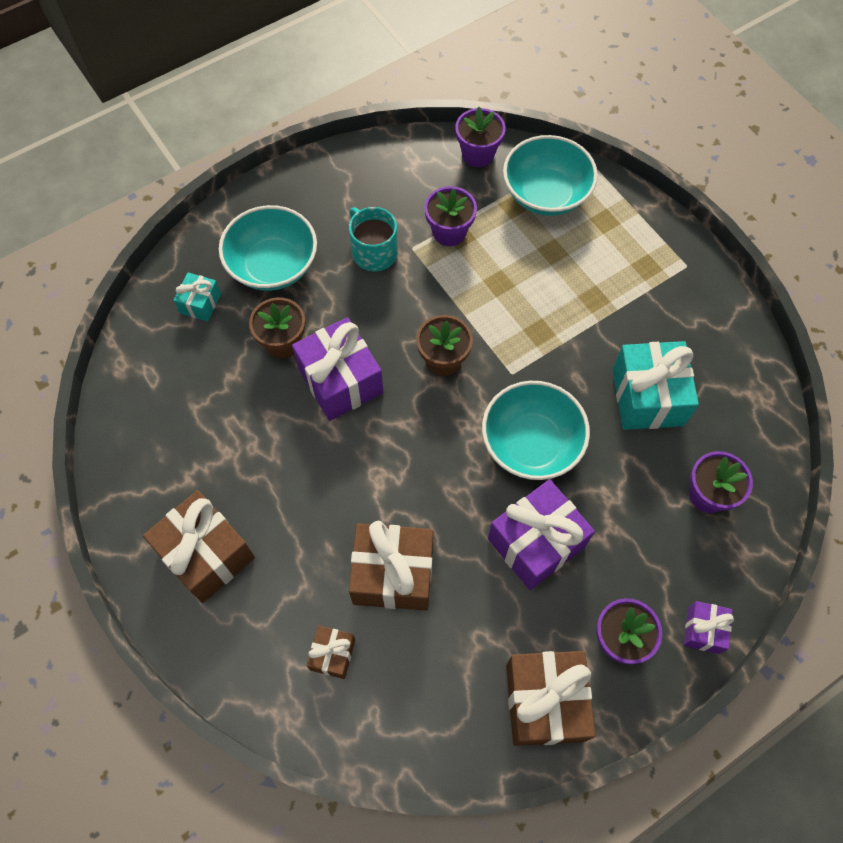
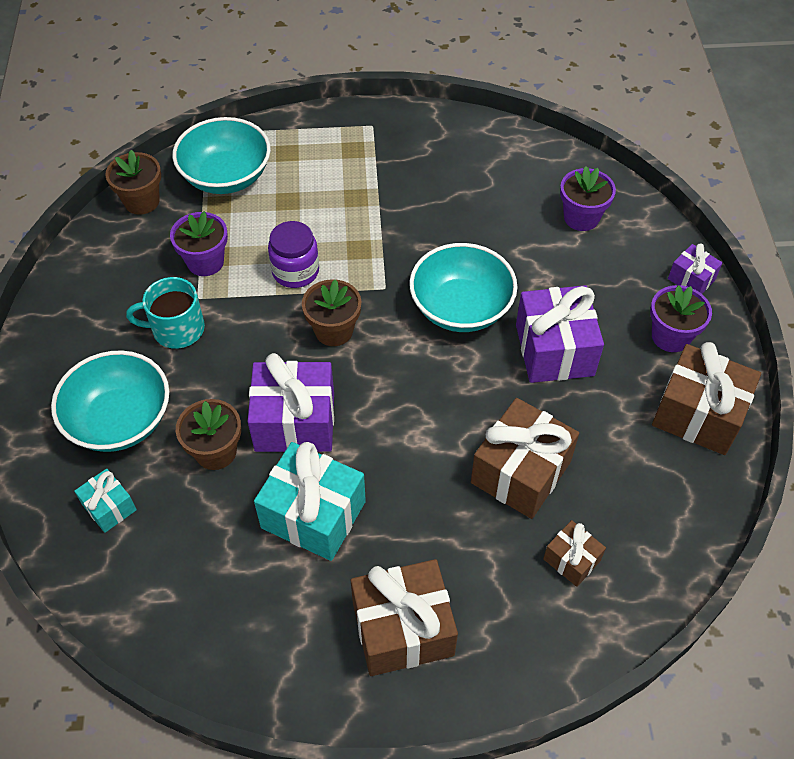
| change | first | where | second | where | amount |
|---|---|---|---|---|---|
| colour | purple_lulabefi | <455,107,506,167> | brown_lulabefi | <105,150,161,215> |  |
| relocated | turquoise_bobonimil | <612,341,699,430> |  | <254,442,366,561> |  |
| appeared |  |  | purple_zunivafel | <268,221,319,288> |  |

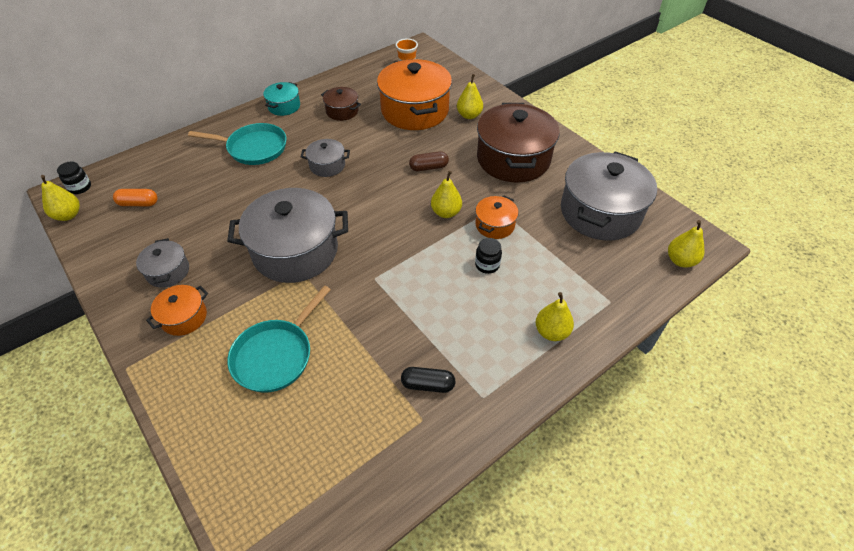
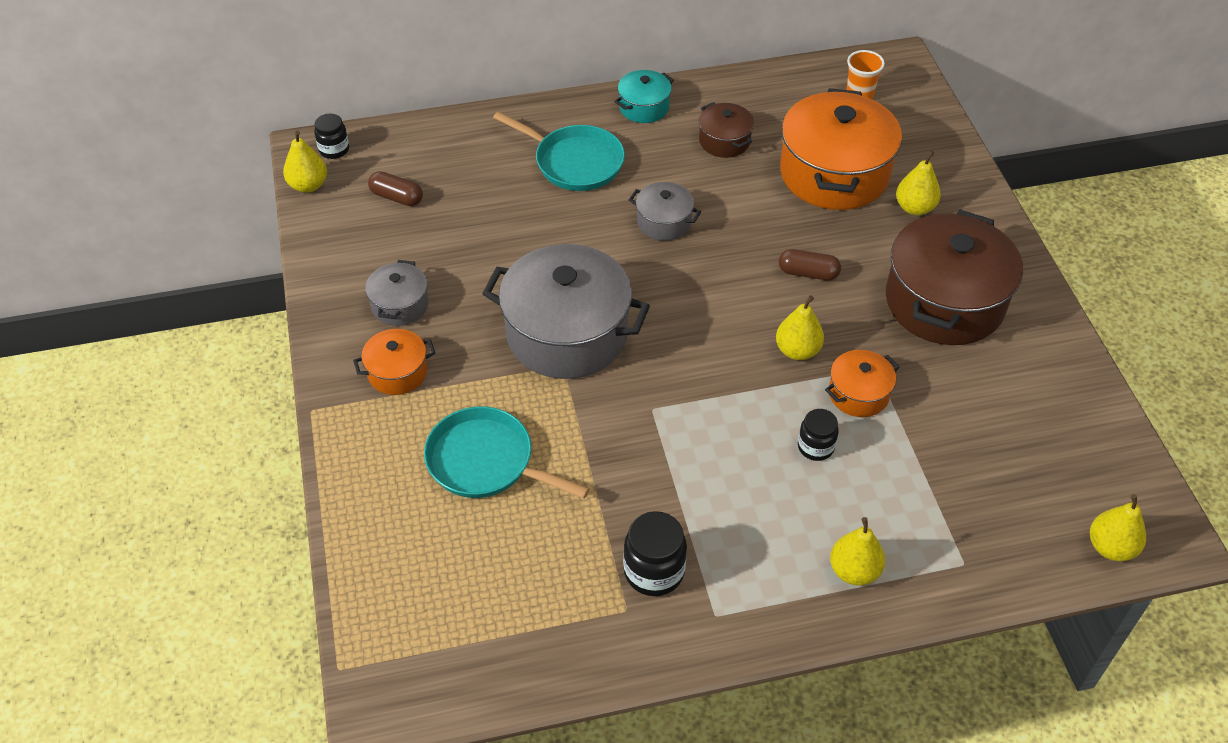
| change | first | where | second | where | amount |
|---|---|---|---|---|---|
| colour | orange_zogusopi | <113,189,157,206> | brown_zogusopi | <368,171,423,206> |  |
| spun | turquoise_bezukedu | <227,285,331,393> |  | <424,406,590,499> | 60 degrees clockwise |
| exchanged | black_zogusopi | <401,367,456,393> | black_zunivafel | <623,511,687,596> |  |
| missing | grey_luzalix | <561,151,657,241> |  |  |  |

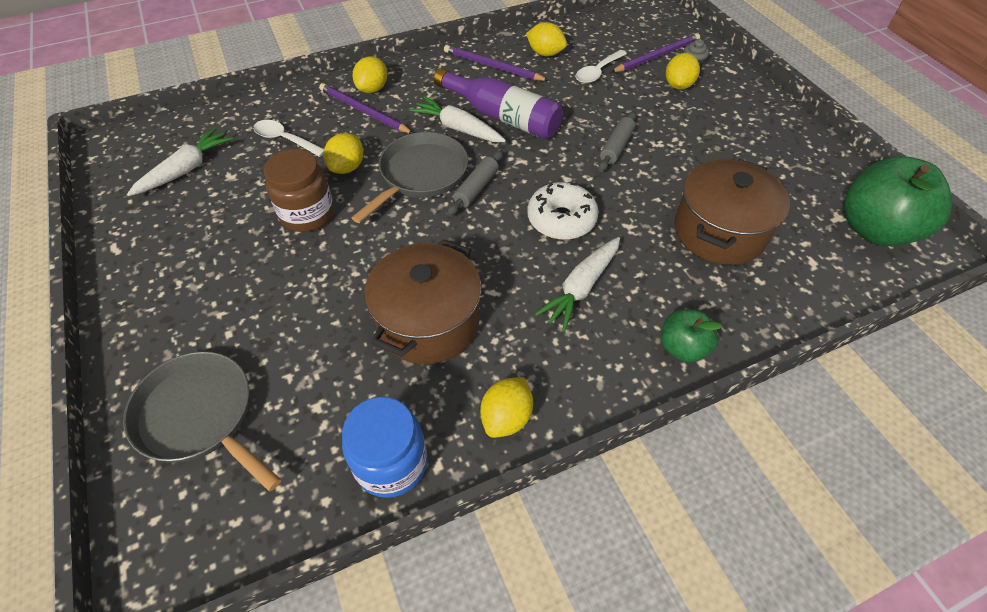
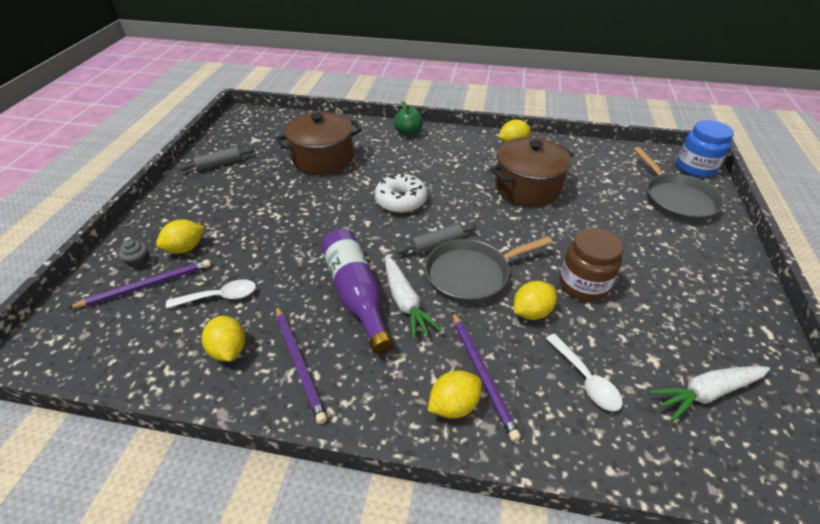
| change | first | where | second | where | amount |
|---|---|---|---|---|---|
| relocated | blue_zunivafel | <342,397,427,498> |  | <677,120,734,178> |  |
| missing | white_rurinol | <535,237,620,332> |  |  |  |
| relocated | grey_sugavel | <598,111,636,172> |  | <179,147,254,171> |  |
| spun | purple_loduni | <611,33,700,72> |  | <68,259,211,308> | 150 degrees clockwise |
| missing | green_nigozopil | <844,156,952,246> |  |  |  |

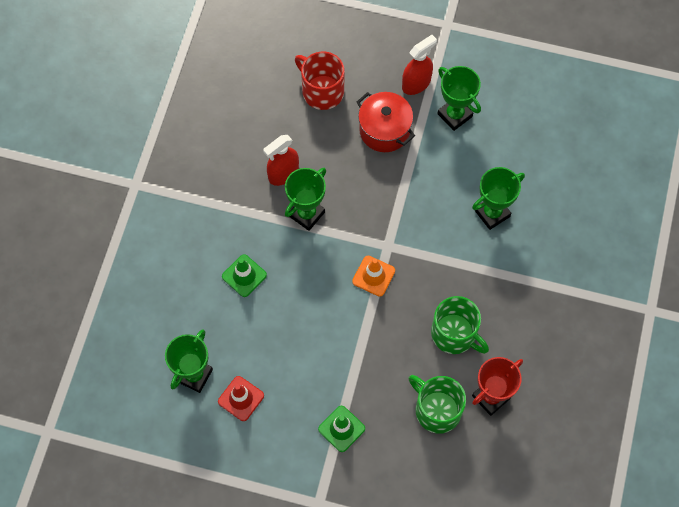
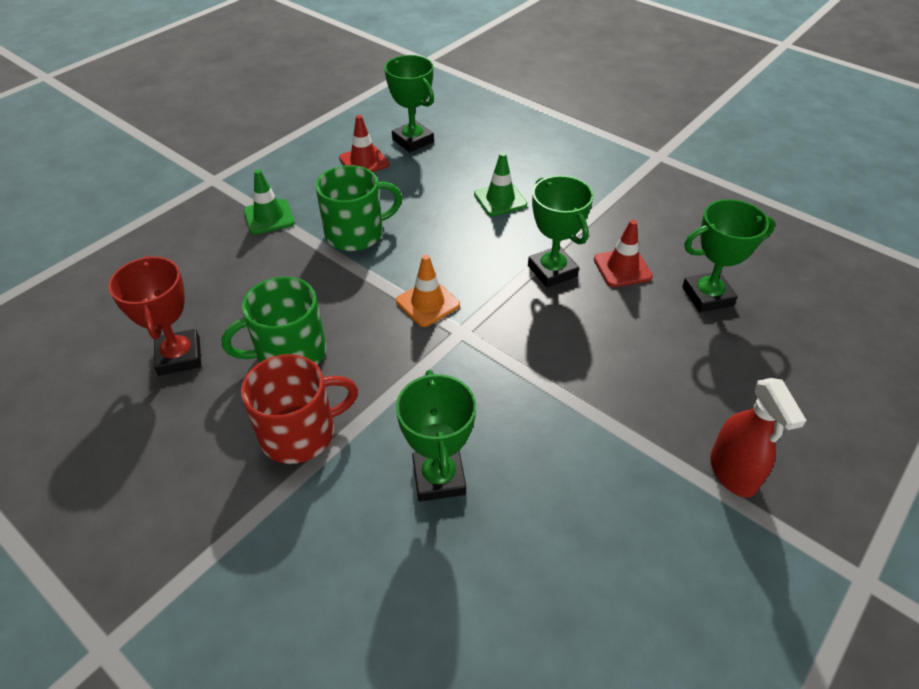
| change | first | where | second | where | amount |
|---|---|---|---|---|---|
| exchanged | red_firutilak | <263,135,299,186> | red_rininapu | <594,220,653,287> |  |
| relocated | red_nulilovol | <295,51,345,110> |  | <241,354,358,464> |  |
| missing | red_luzalix | <357,92,415,152> |  |  |  |
| relocated | green_nulilovol | <409,375,466,434> |  | <315,165,402,251> |  |
| relocated | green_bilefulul | <437,66,481,131> |  | <682,199,775,312> |  |

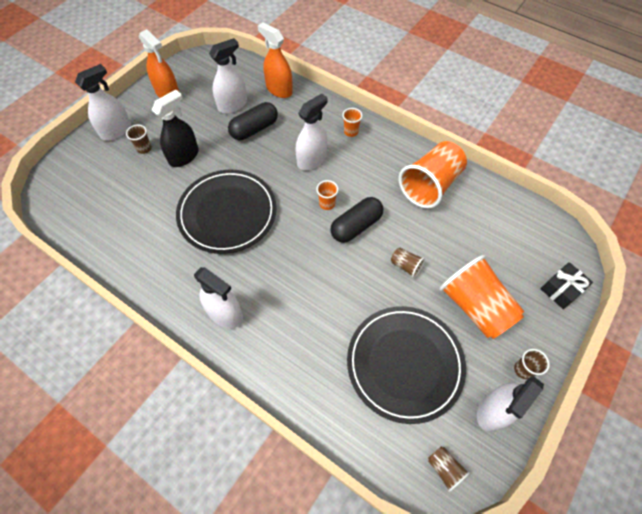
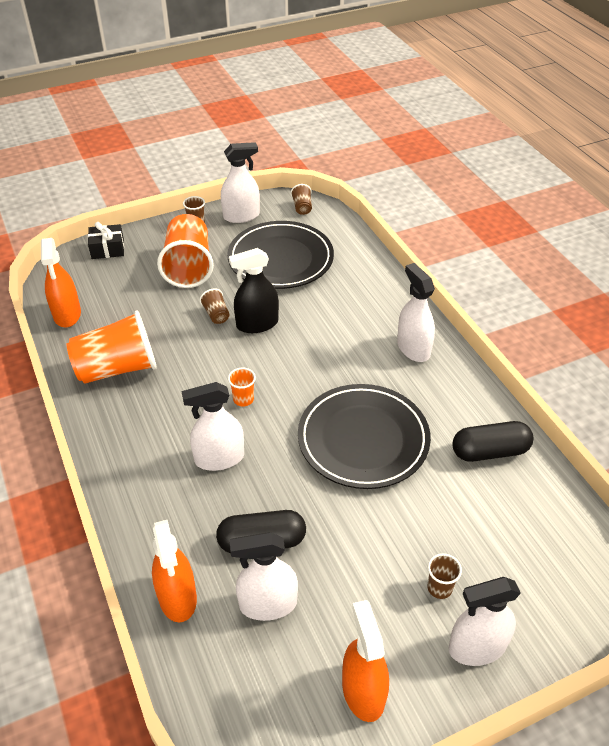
| change | first | where | second | where | amount |
|---|---|---|---|---|---|
| relocated | black_firutilak | <152,90,199,167> |  | <229,248,279,333> |  |
| relocated | black_zogusopi | <330,197,383,243> |  | <452,421,533,462> |  |
| missing | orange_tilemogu | <342,108,362,137> |  |  |  |
| appeared |  |  | orange_firutilak | <41,238,81,327> |  |

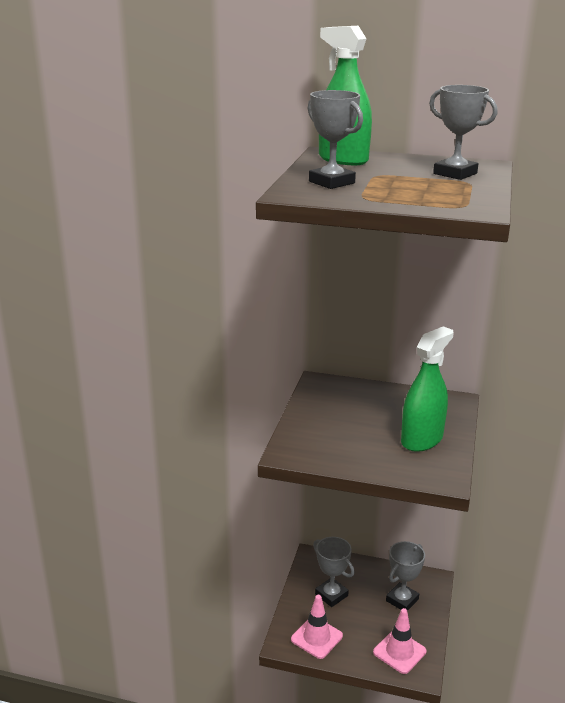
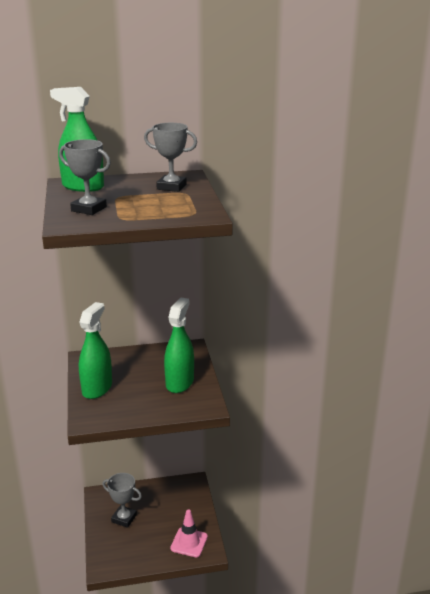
| change | first | where | second | where | amount |
|---|---|---|---|---|---|
| missing | pink_rininapu | <291,595,343,659> |  |  |  |
| missing | grey_bilefulul | <386,541,425,611> |  |  |  |
| appeared |  |  | green_firutilak | <79,302,112,399> |  |

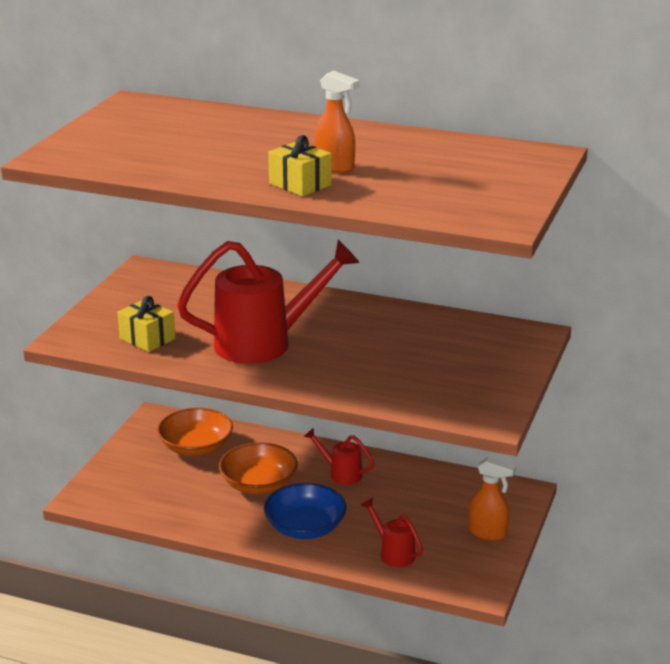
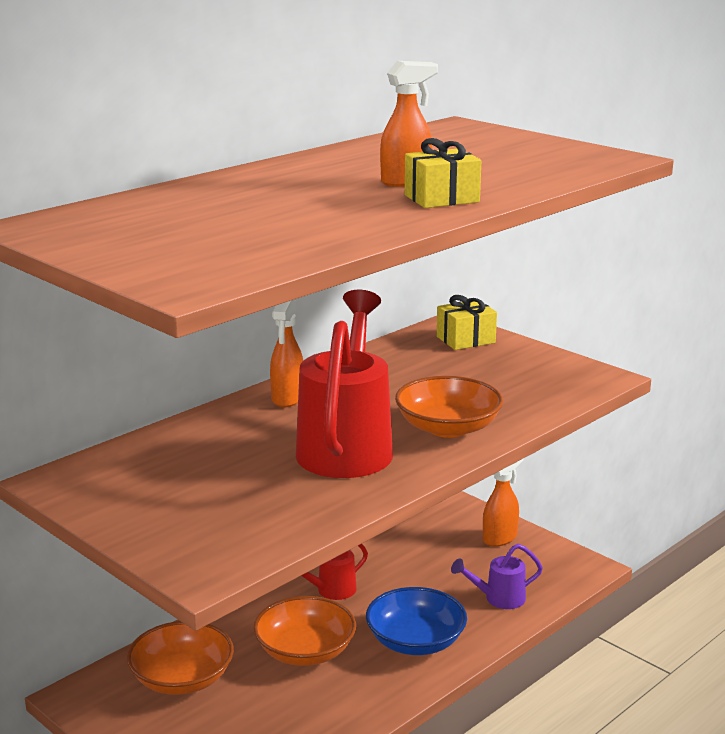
| change | first | where | second | where | amount |
|---|---|---|---|---|---|
| relocated | yellow_bobonimil | <117,296,175,352> |  | <437,295,497,350> |  |
| colour | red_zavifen | <361,498,423,567> | purple_zavifen | <451,544,543,609> |  |
| appeared |  |  | orange_firutilak | <270,299,303,407> |  |
| appeared |  |  | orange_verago | <395,376,503,438> |  |

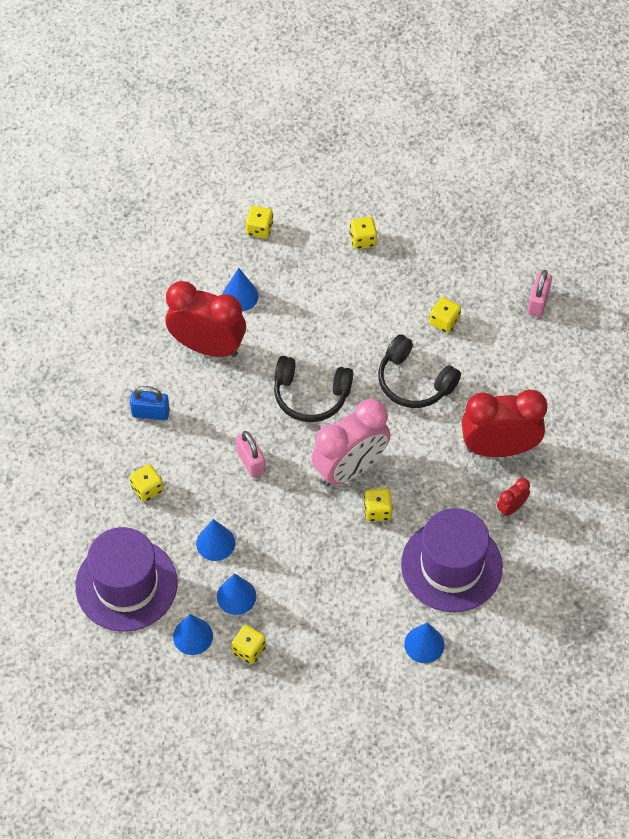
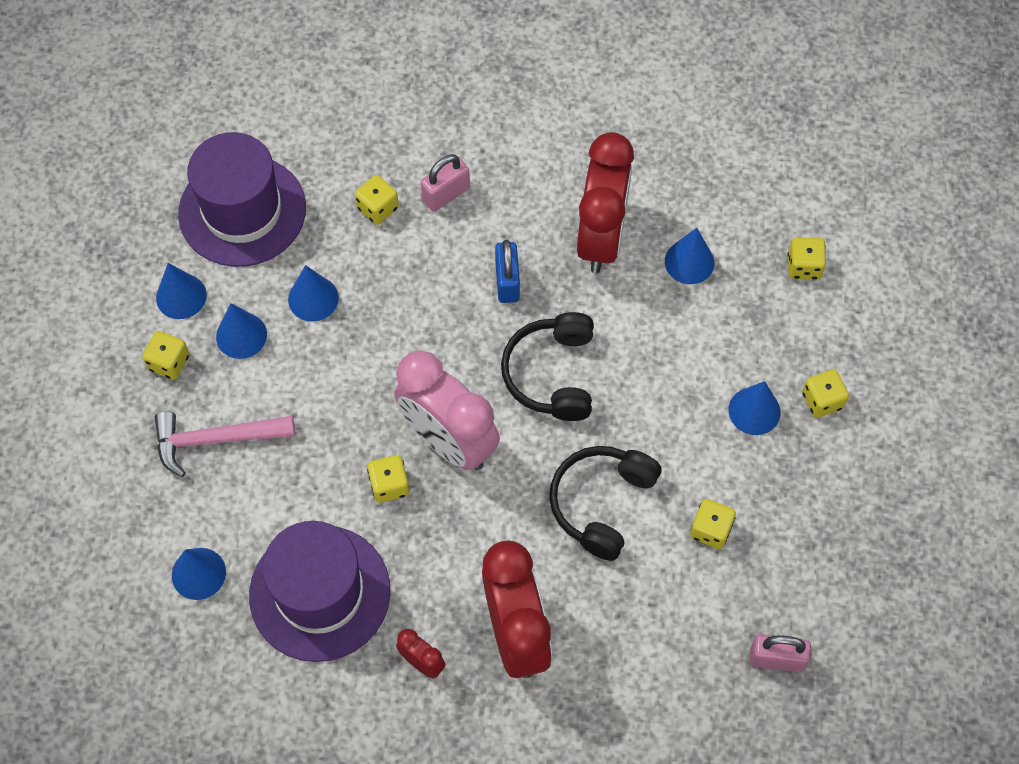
| change | first | where | second | where | amount |
|---|---|---|---|---|---|
| relocated | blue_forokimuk | <130,386,170,420> |  | <495,240,520,303> |  |
| relocated | pink_forokimuk | <236,431,265,478> |  | <421,154,470,212> |  |
| appeared |  |  | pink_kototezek | <155,411,295,477> |  |
| appeared |  |  | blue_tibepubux | <729,381,780,435> |  |

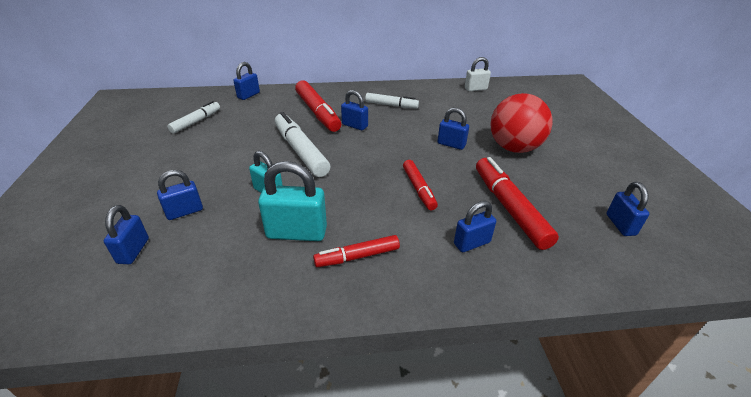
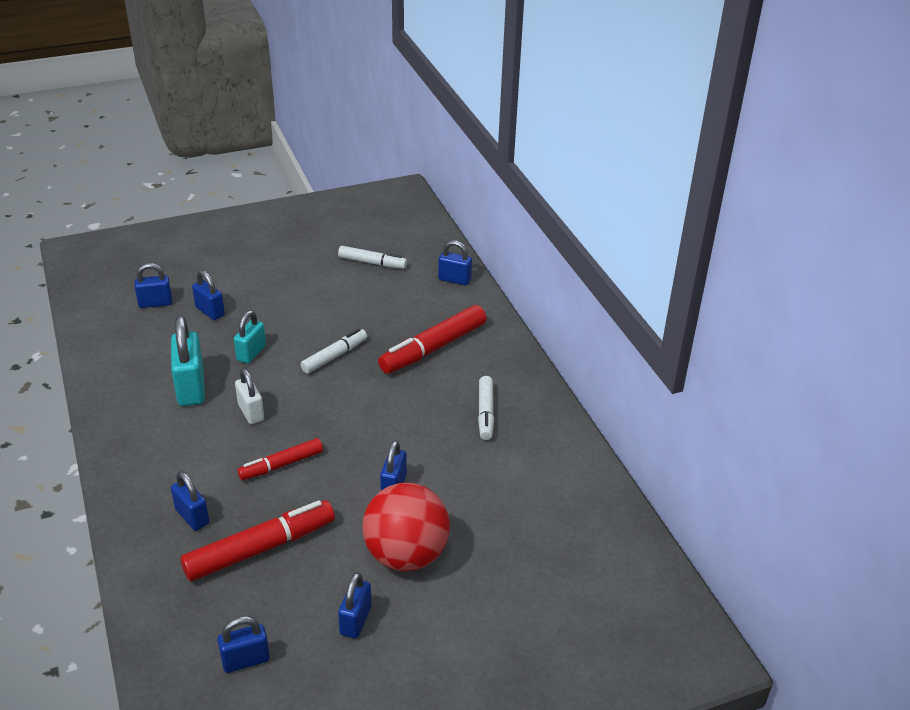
| change | first | where | second | where | amount |
|---|---|---|---|---|---|
| size | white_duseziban | <275,112,330,177> |  | <300,329,367,374> | x0.60 |
| missing | red_duseziban | <313,235,400,267> |  |  |  |
| relocated | blue_forokimuk | <341,90,368,130> |  | <338,572,372,638> |  |
| relocated | white_forokimuk | <465,57,491,91> |  | <235,368,264,424> |  |

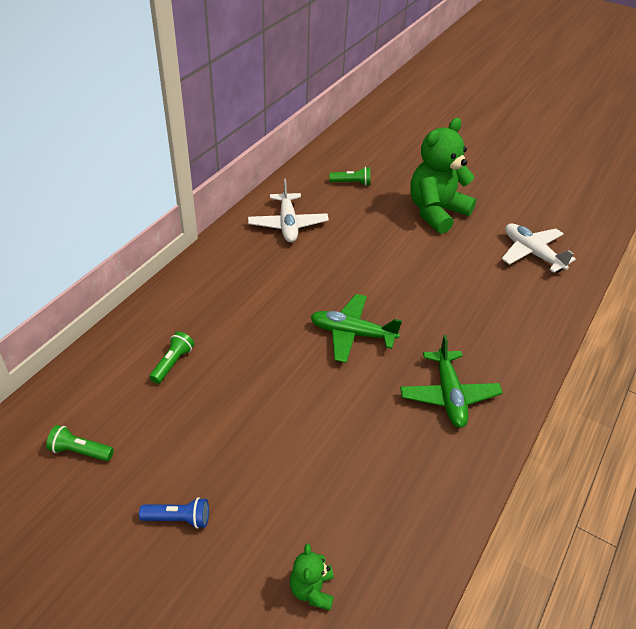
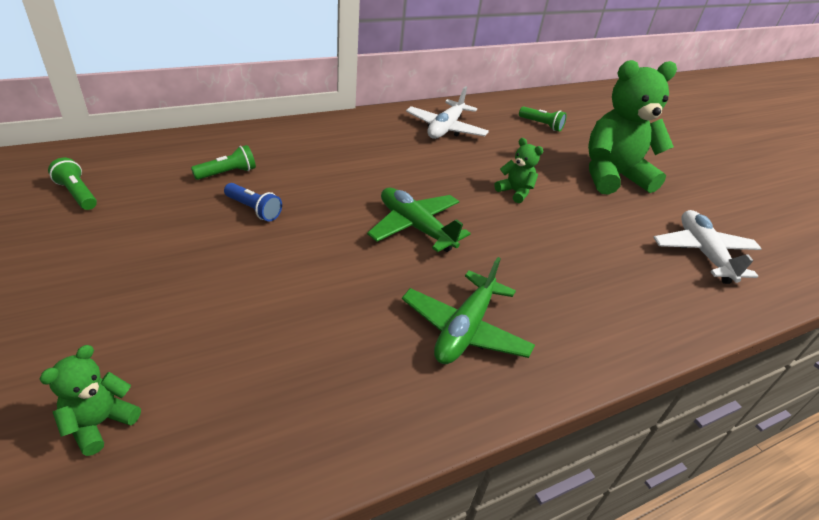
| change | first | where | second | where | amount |
|---|---|---|---|---|---|
| relocated | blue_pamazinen | <139,497,209,529> |  | <224,183,282,221> |  |
| appeared |  |  | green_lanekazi | <494,138,543,203> |  |

